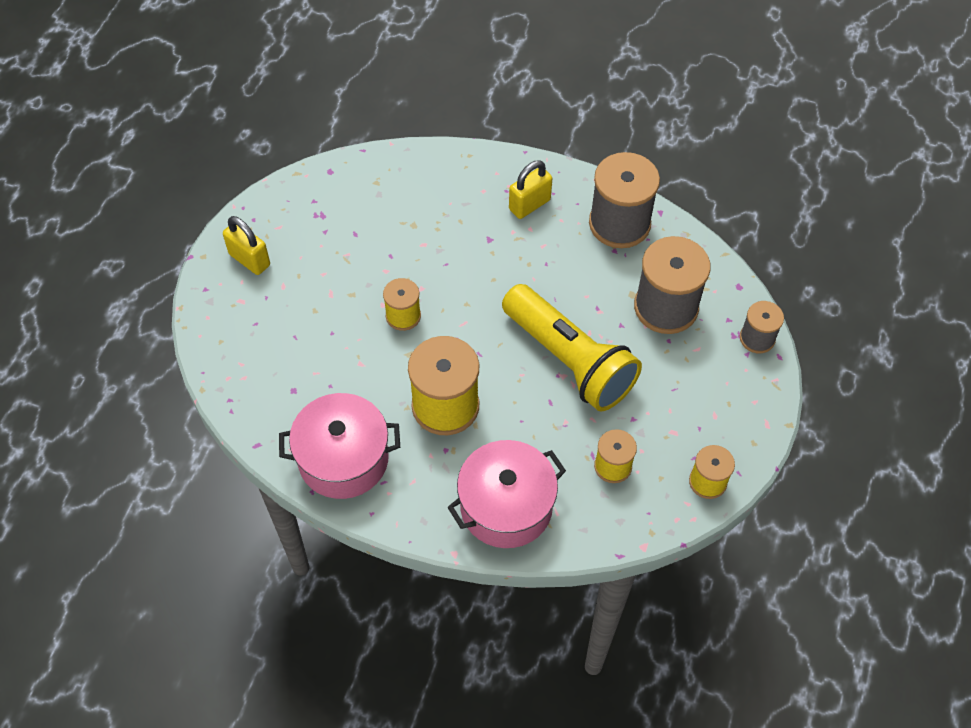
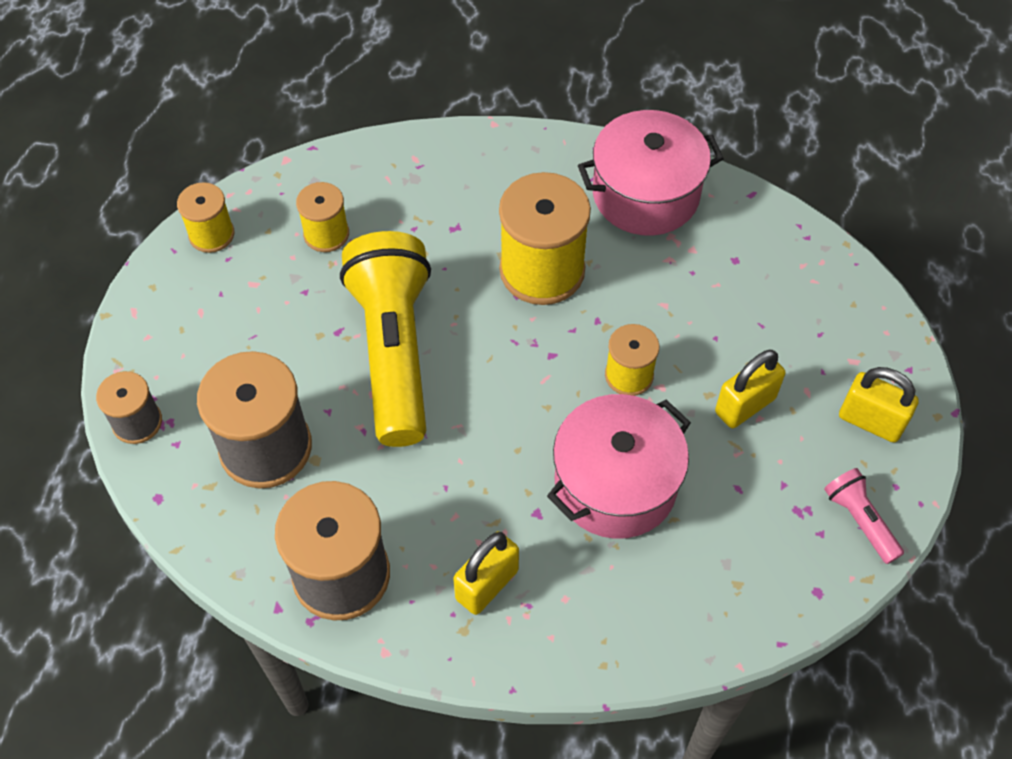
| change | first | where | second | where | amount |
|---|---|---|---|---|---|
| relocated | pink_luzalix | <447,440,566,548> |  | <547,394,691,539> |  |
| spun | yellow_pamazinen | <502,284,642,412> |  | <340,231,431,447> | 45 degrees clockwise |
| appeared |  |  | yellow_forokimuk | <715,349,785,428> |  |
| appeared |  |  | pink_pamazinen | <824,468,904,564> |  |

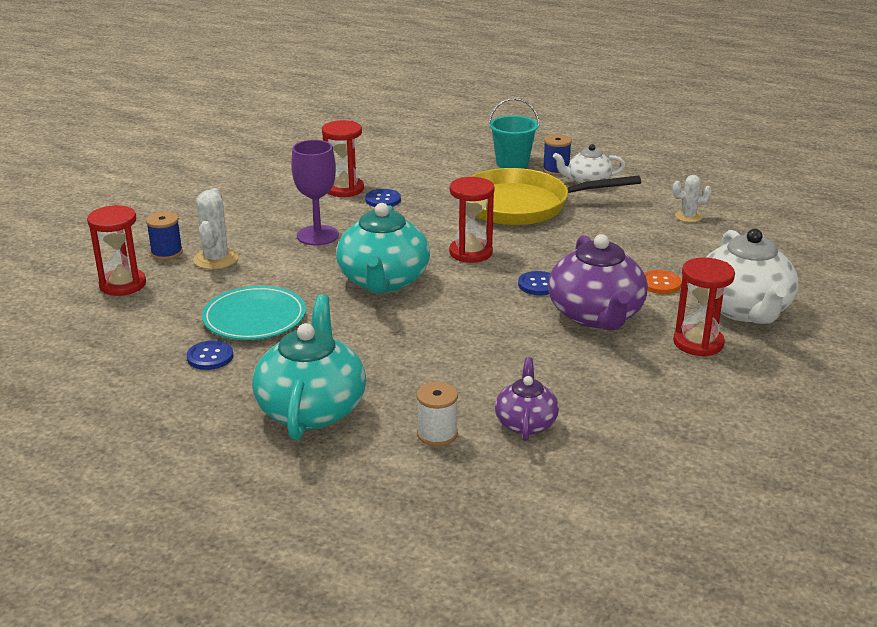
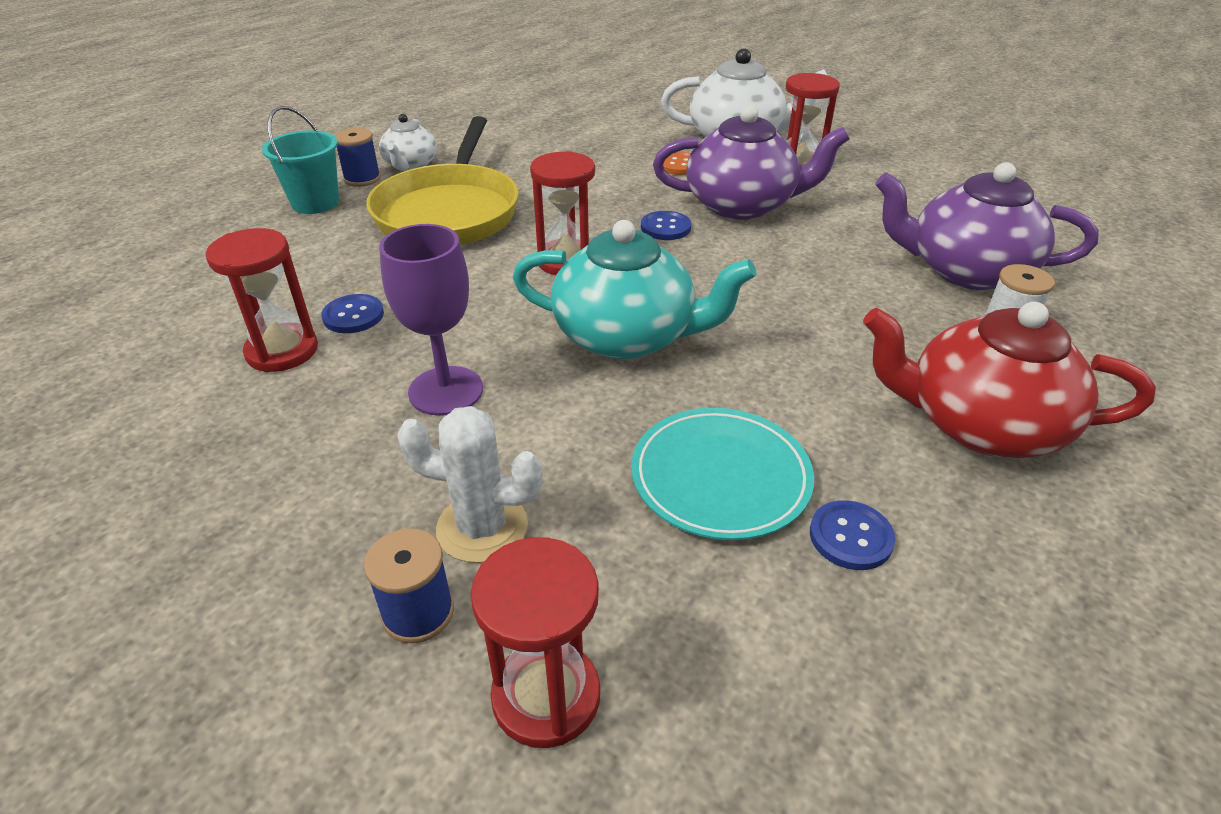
| change | first | where | second | where | amount |
|---|---|---|---|---|---|
| colour | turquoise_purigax | <252,295,366,440> | red_purigax | <863,302,1156,458> |  |
| size | purple_purigax | <495,357,559,441> |  | <875,162,1099,290> | x1.79 |
| missing | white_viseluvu | <672,175,712,223> |  |  |  |

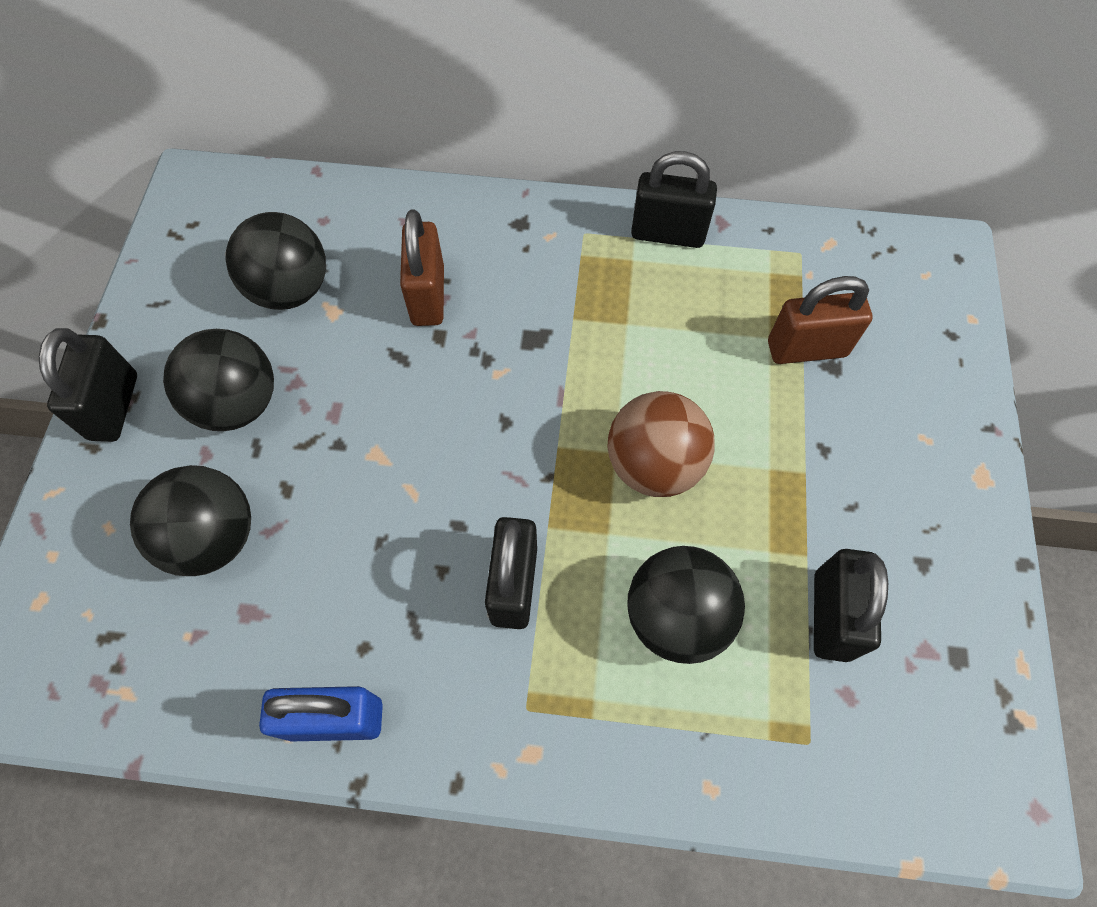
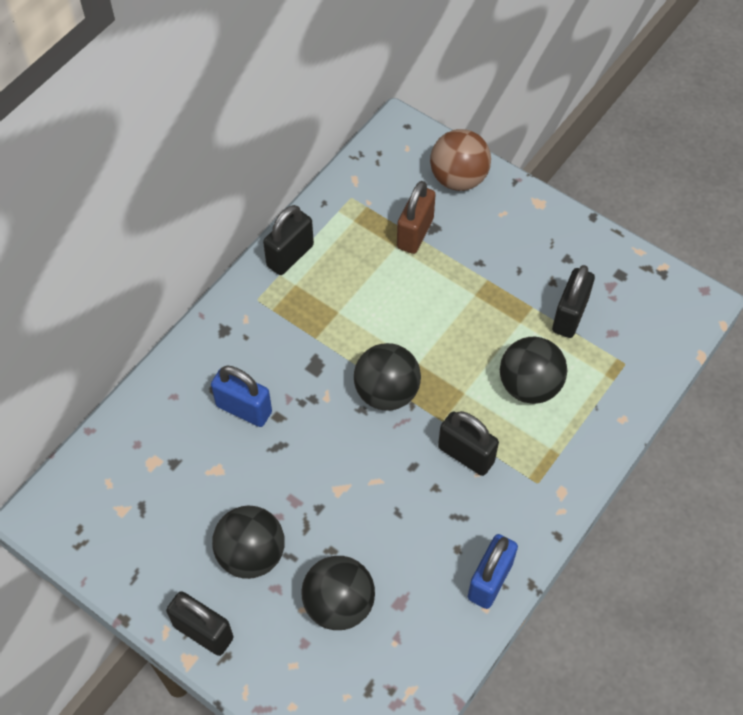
| change | first | where | second | where | amount |
|---|---|---|---|---|---|
| relocated | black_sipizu | <225,212,326,310> |  | <354,343,421,411> |  |
| colour | brown_forokimuk | <400,209,444,326> | blue_forokimuk | <211,366,272,427> |  |
| relocated | brown_sipizu | <608,391,714,497> |  | <430,129,491,191> |  |
| spun | black_forokimuk | <814,549,888,662> |  | <552,265,595,338> | 75 degrees clockwise |

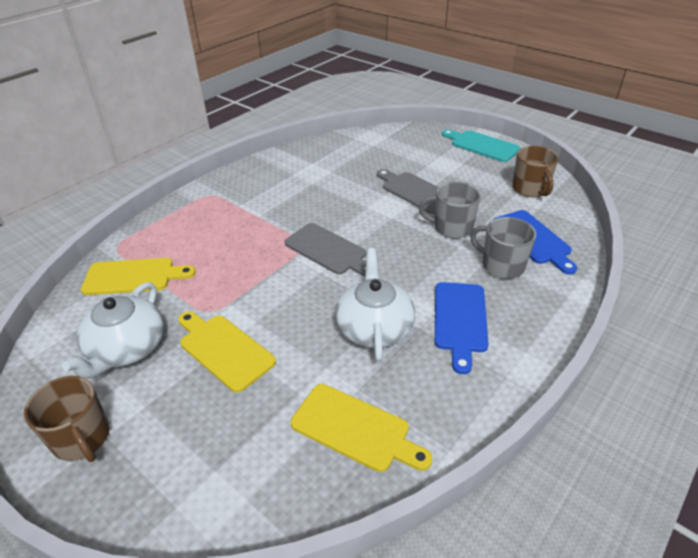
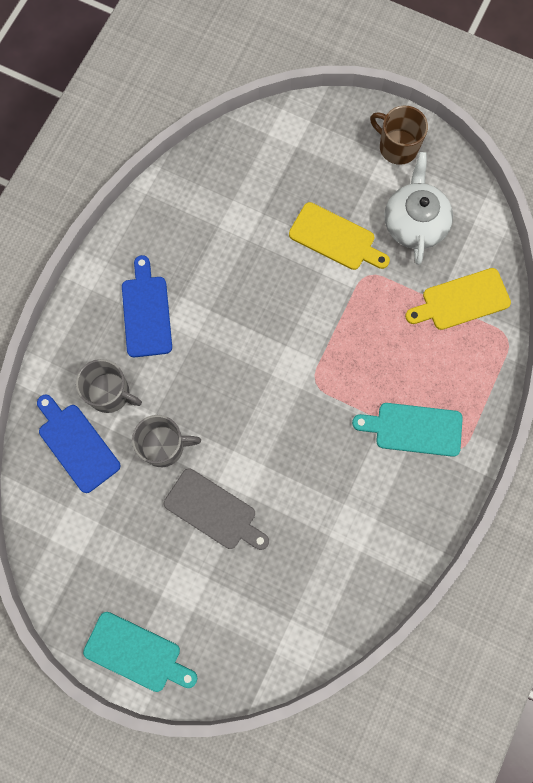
| change | first | where | second | where | amount |
|---|---|---|---|---|---|
| missing | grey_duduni | <284,223,366,277> |  |  |  |
| missing | yellow_duduni | <291,384,433,472> |  |  |  |
| missing | white_purigax | <335,248,415,362> |  |  |  |
| missing | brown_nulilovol | <512,146,559,197> |  |  |  |
| appeared |  |  | turquoise_duduni | <352,403,463,457> |  |

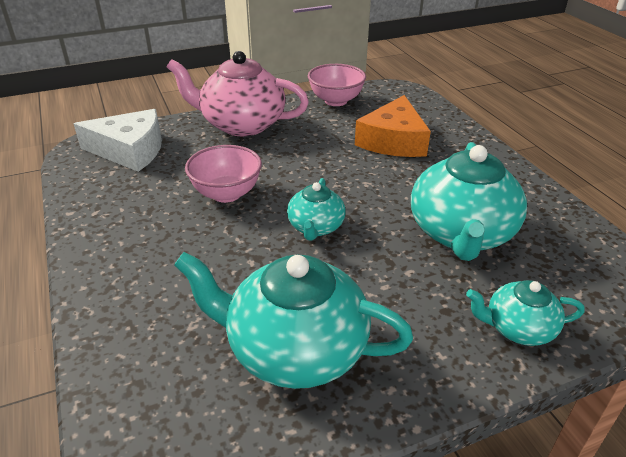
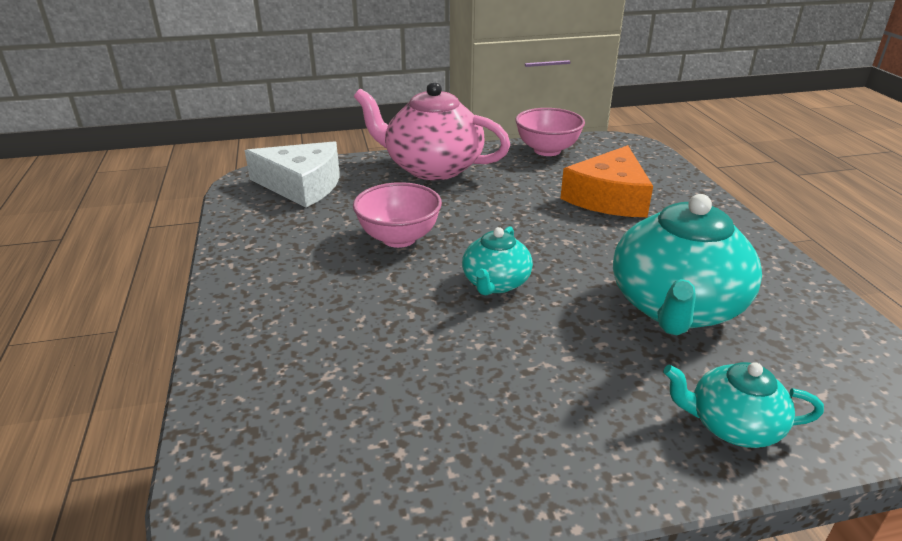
| change | first | where | second | where | amount |
|---|---|---|---|---|---|
| missing | turquoise_purigax | <174,252,413,389> |  |  |  |

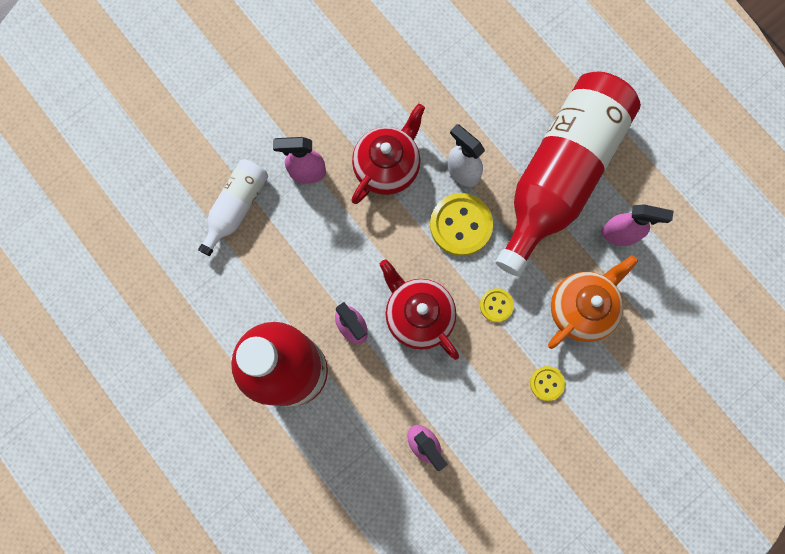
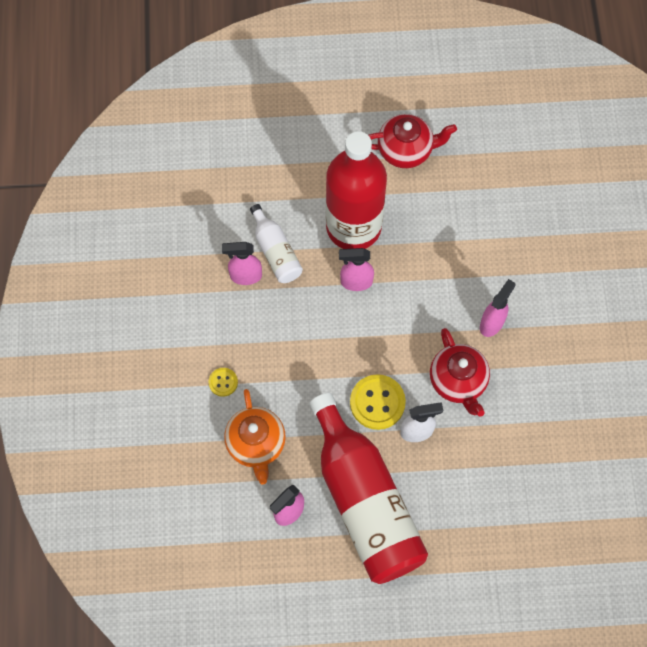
| change | first | where | second | where | amount |
|---|---|---|---|---|---|
| relocated | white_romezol | <198,159,268,256> |  | <250,204,303,283> |  |
| relocated | red_purigax | <380,259,459,360> |  | <368,114,457,168> |  |
| missing | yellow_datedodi | <480,288,514,322> |  |  |  |

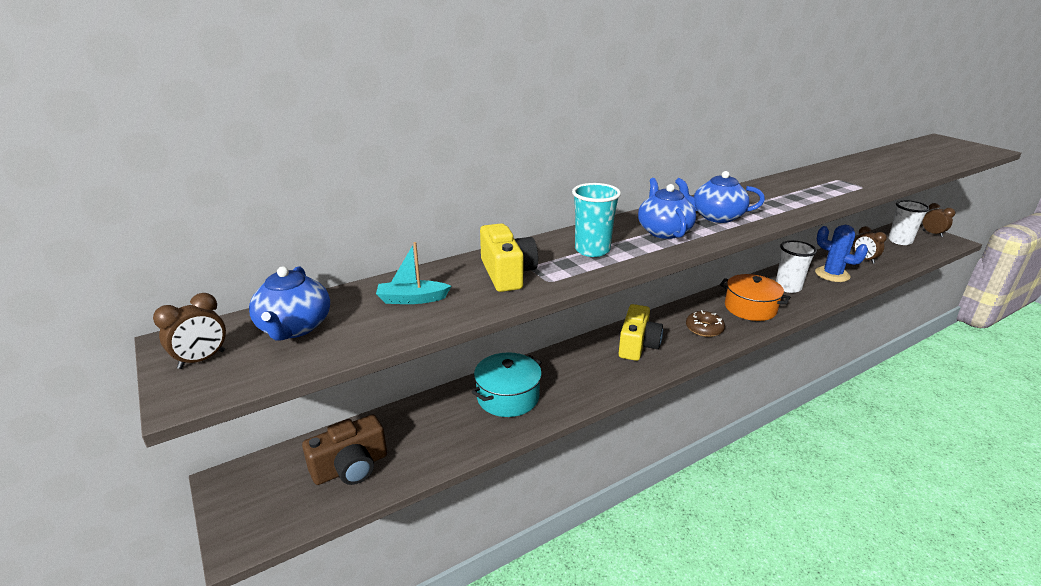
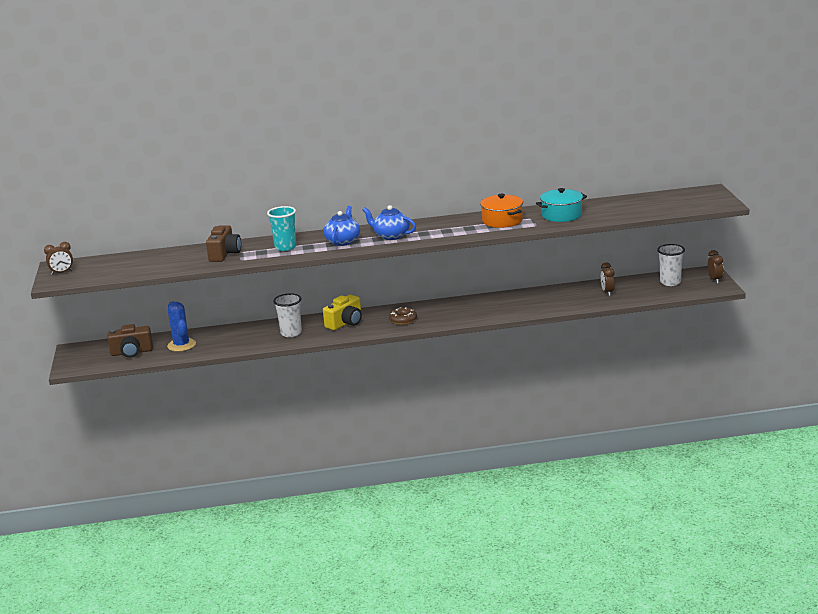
| change | first | where | second | where | amount |
|---|---|---|---|---|---|
| missing | blue_purigax | <249,266,330,341> |  |  |  |
| missing | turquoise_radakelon | <376,242,451,304> |  |  |  |
| relocated | turquoise_luzalix | <472,352,542,417> |  | <536,188,587,222> |  |
| colour | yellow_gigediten | <480,224,538,292> | brown_gigediten | <206,225,241,262> |  |
| relocated | orange_luzalix | <720,274,791,321> |  | <480,194,523,228> |  |
| relocated | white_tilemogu | <776,240,817,293> |  | <273,293,302,337> |  |
| relocated | blue_viseluvu | <815,225,868,282> |  | <167,301,196,352> |  |

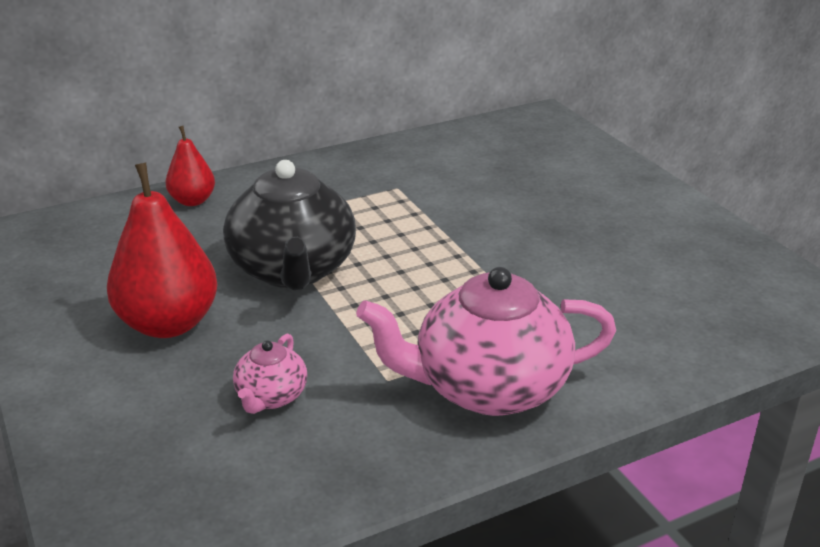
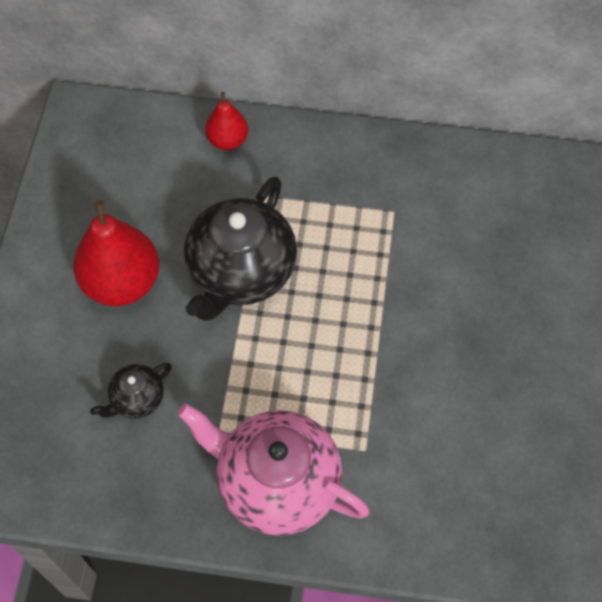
| change | first | where | second | where | amount |
|---|---|---|---|---|---|
| colour | pink_purigax | <233,334,307,414> | black_purigax | <90,362,172,419> |  |

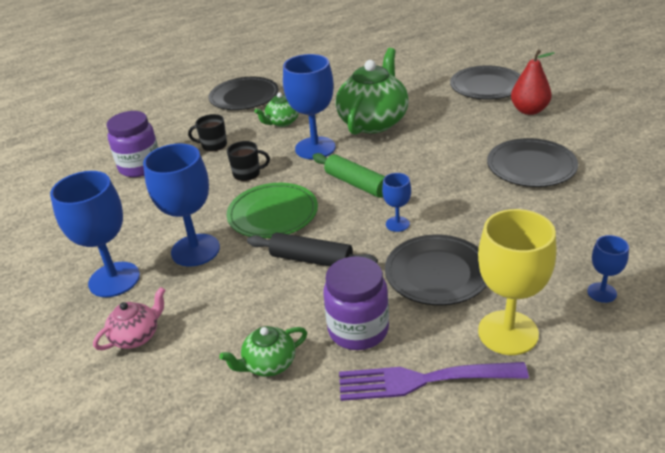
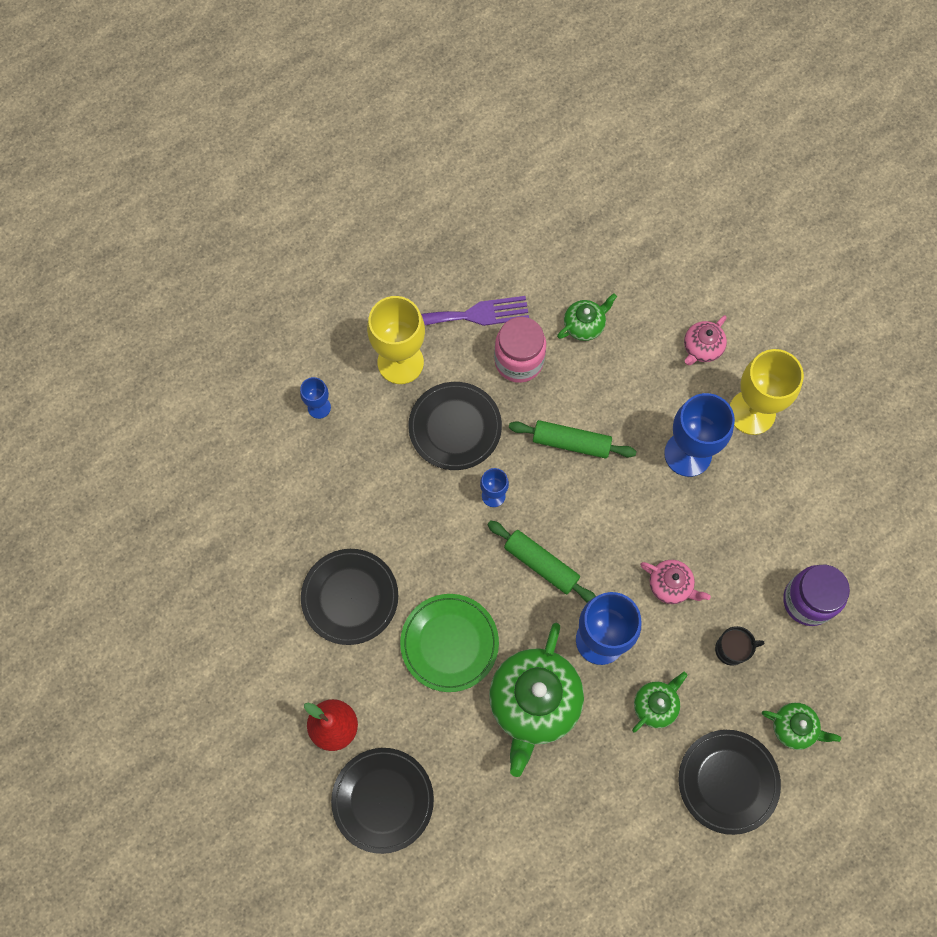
| change | first | where | second | where | amount |
|---|---|---|---|---|---|
| colour | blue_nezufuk | <50,171,140,297> | yellow_nezufuk | <730,349,804,435> |  |
| exchanged | black_nulilovol | <227,141,270,181> | pink_purigax | <640,560,711,604> |  |
| relocated | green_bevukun | <227,183,318,238> |  | <400,594,499,692> |  |
| colour | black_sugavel | <247,233,378,266> | green_sugavel | <509,420,636,459> |  |
| colour | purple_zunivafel | <323,256,389,350> | pink_zunivafel | <494,317,546,383> |  |
| appeared |  |  | green_purigax | <762,703,841,750> |  |

